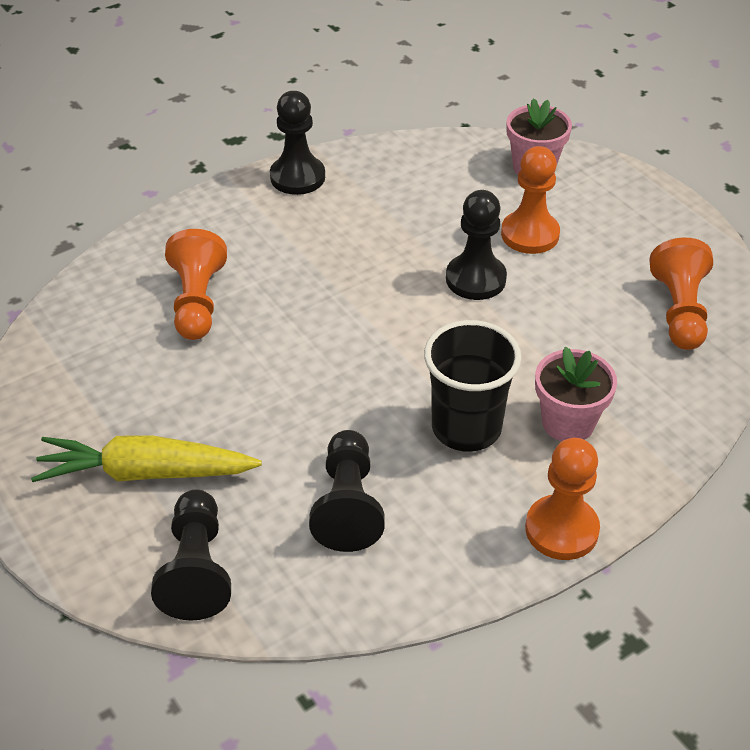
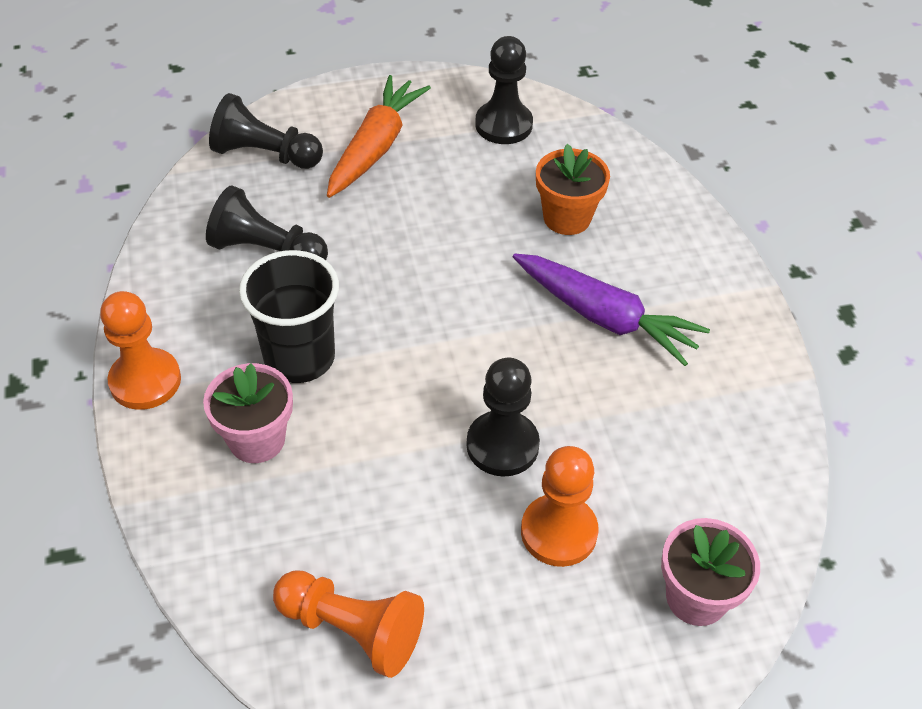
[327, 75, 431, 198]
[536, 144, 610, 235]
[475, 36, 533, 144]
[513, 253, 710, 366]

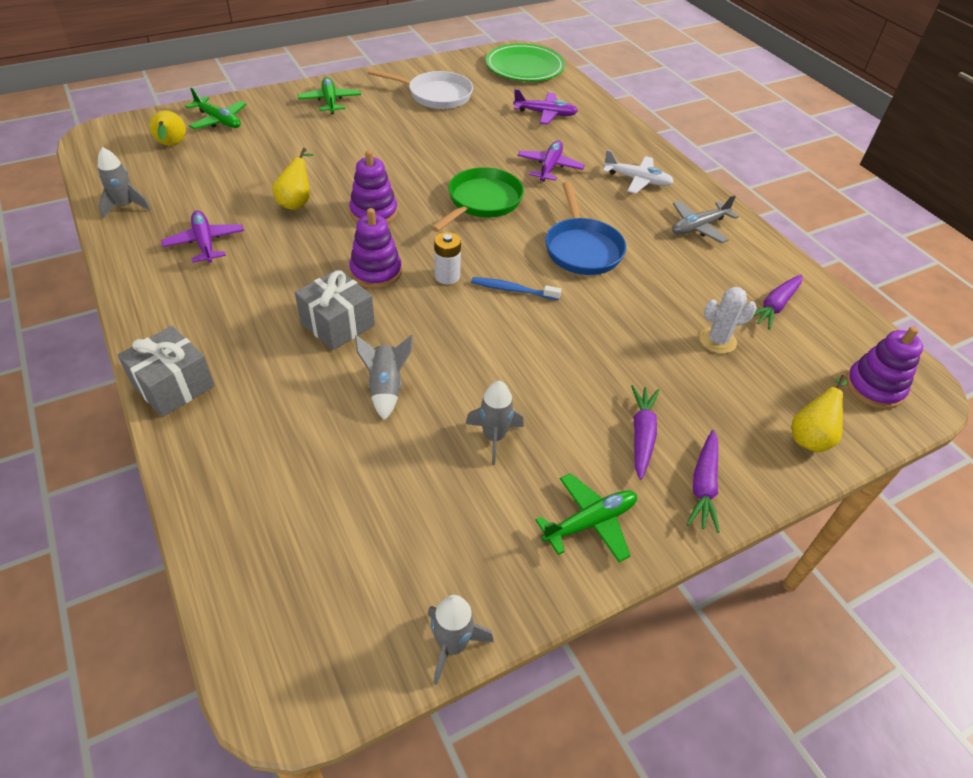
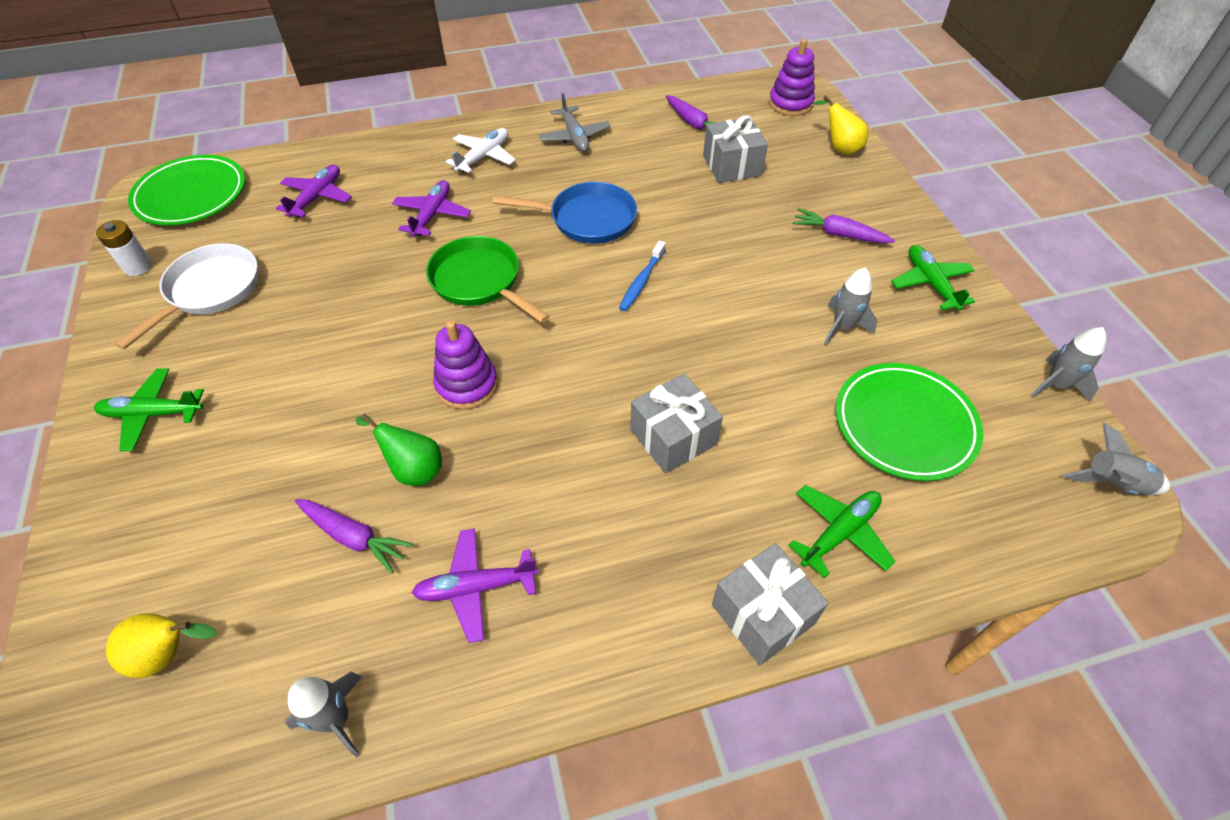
[789, 485, 895, 578]
[355, 414, 442, 486]
[349, 208, 402, 288] (first image)
[1062, 423, 1170, 495]
[96, 220, 152, 276]
[392, 180, 471, 237]
[295, 499, 413, 573]
[703, 115, 768, 183]
[836, 363, 983, 481]

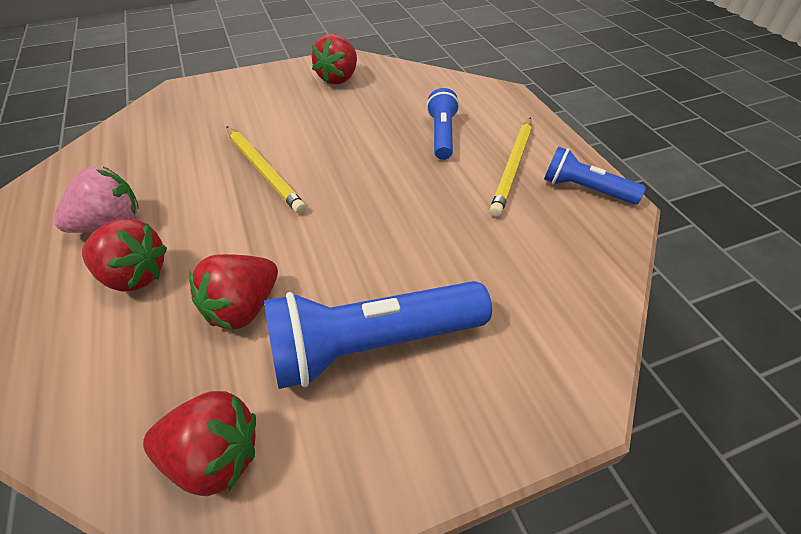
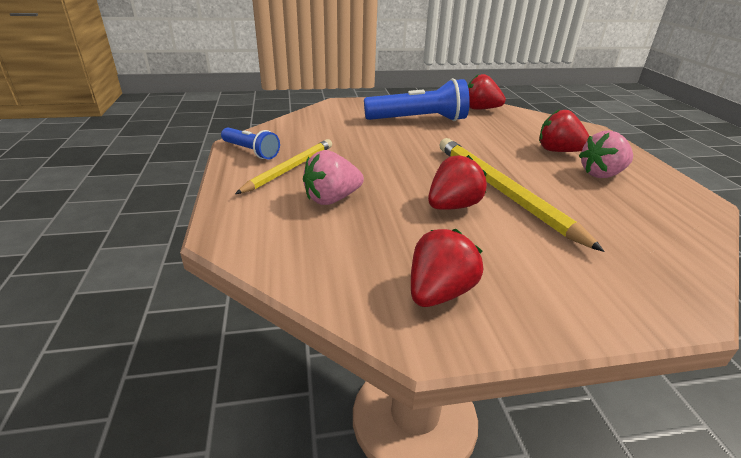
[428, 155, 487, 210]
[439, 138, 605, 252]
[303, 150, 364, 205]

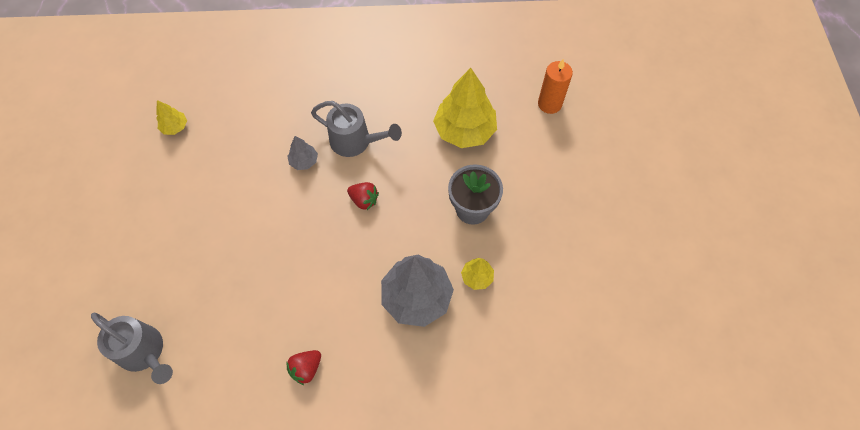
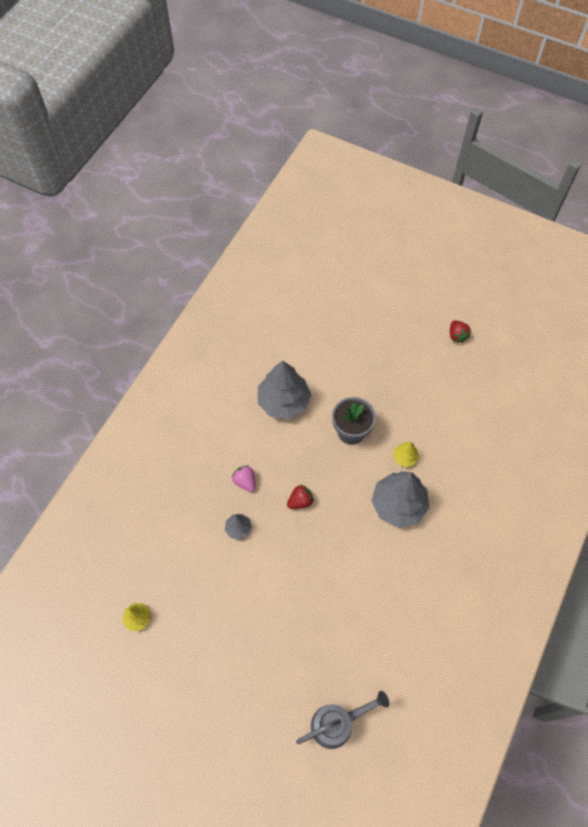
[450, 320, 471, 343]
[232, 465, 255, 492]
[258, 361, 311, 419]
[538, 59, 573, 114] (first image)

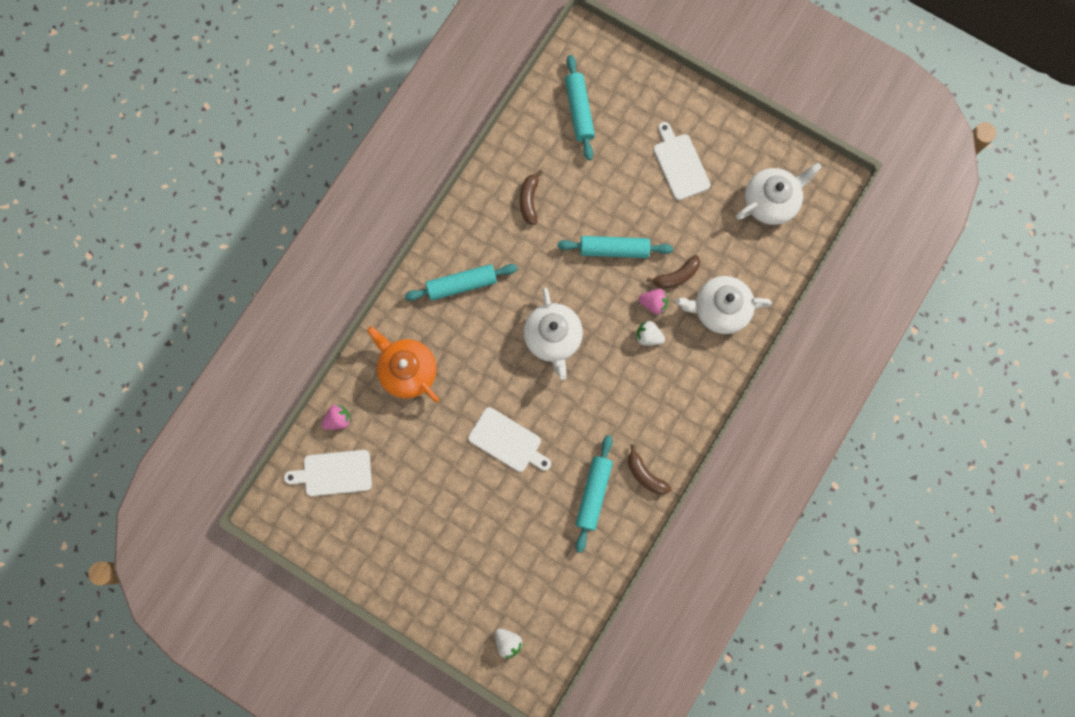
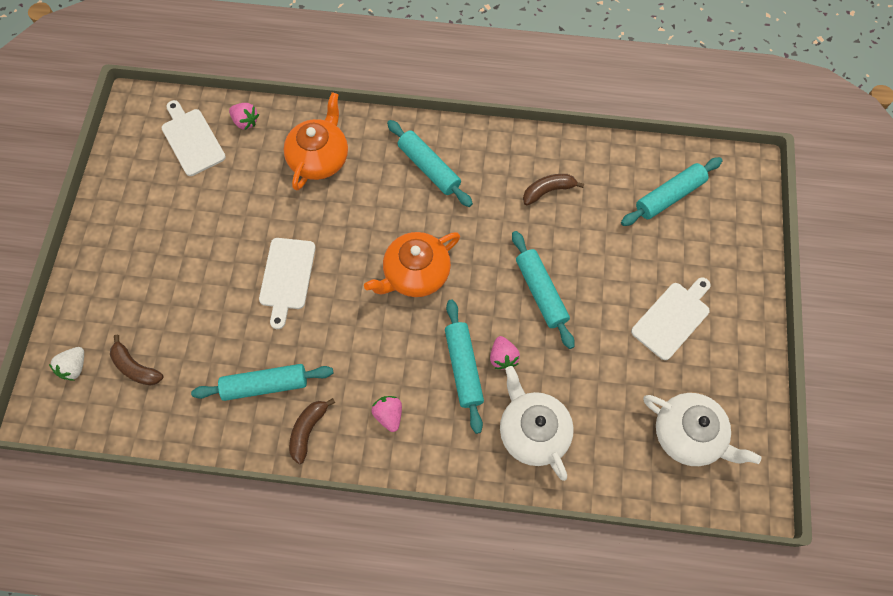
[364, 232, 460, 297]
[445, 300, 484, 434]
[110, 335, 163, 386]
[372, 396, 402, 432]

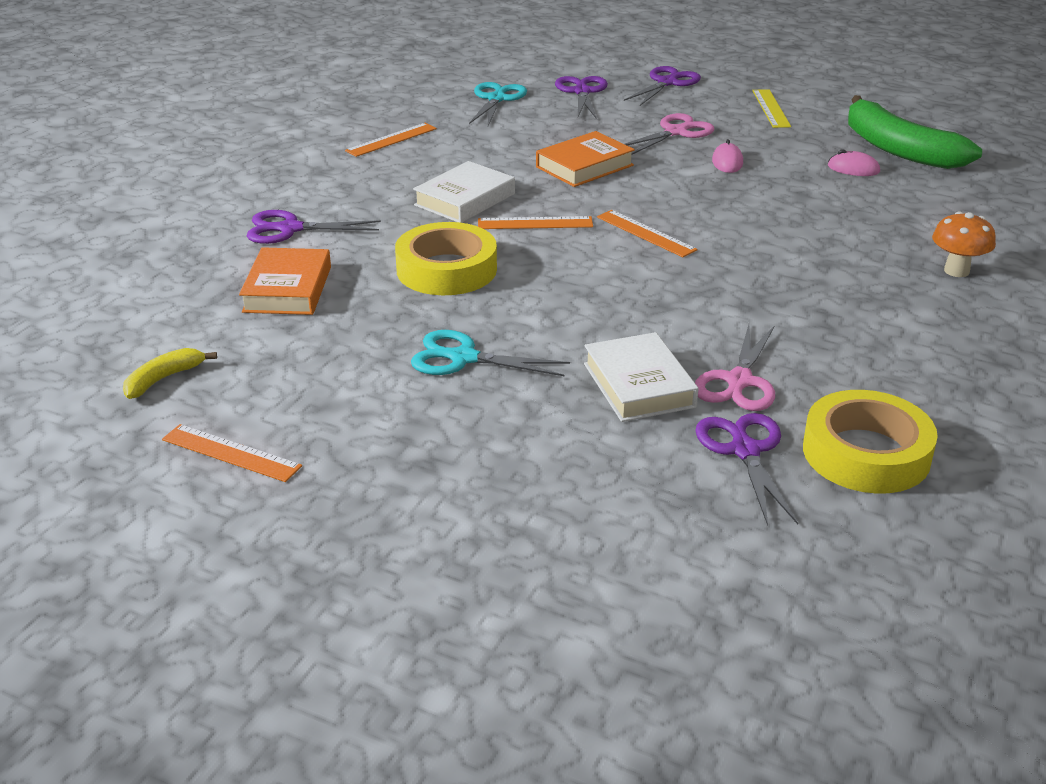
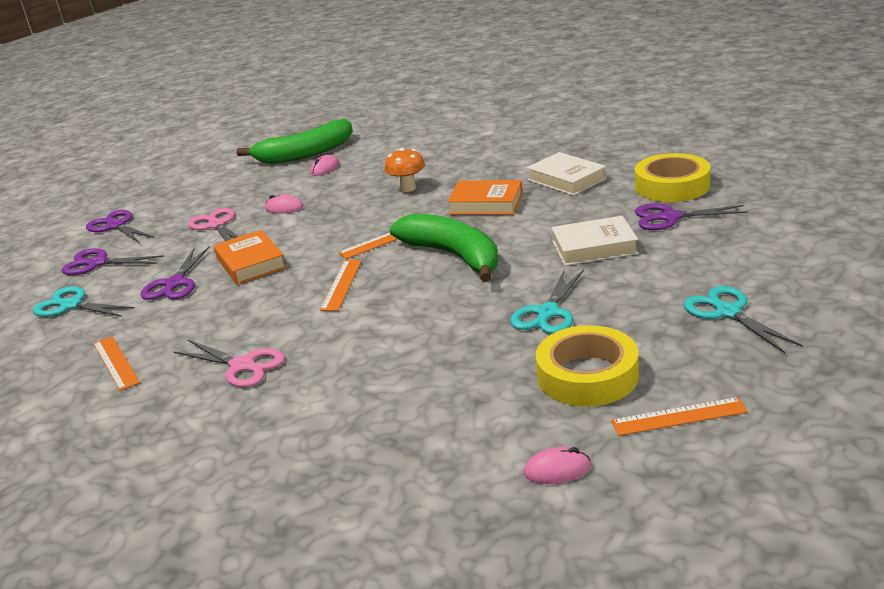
[524, 447, 591, 484]
[611, 397, 748, 436]
[447, 180, 523, 215]
[141, 246, 210, 300]
[536, 325, 639, 407]
[527, 152, 607, 196]
[173, 340, 285, 387]
[752, 89, 791, 128] (first image)
[385, 148, 425, 192]
[390, 213, 498, 282]
[683, 286, 803, 353]

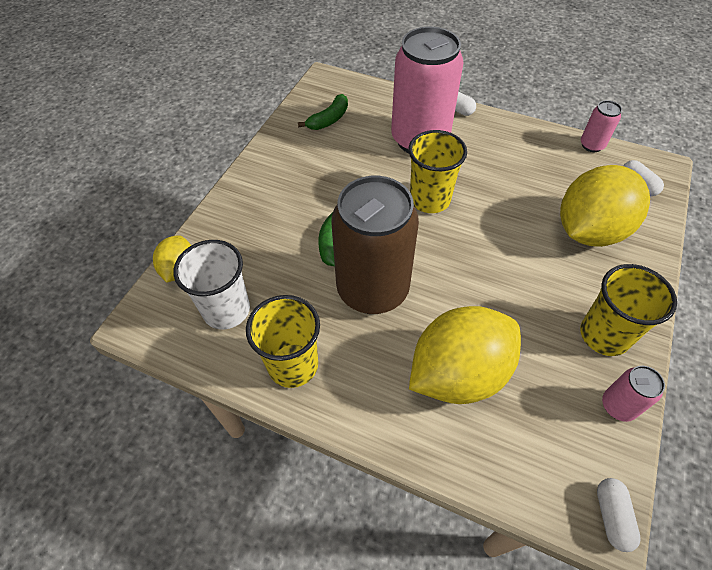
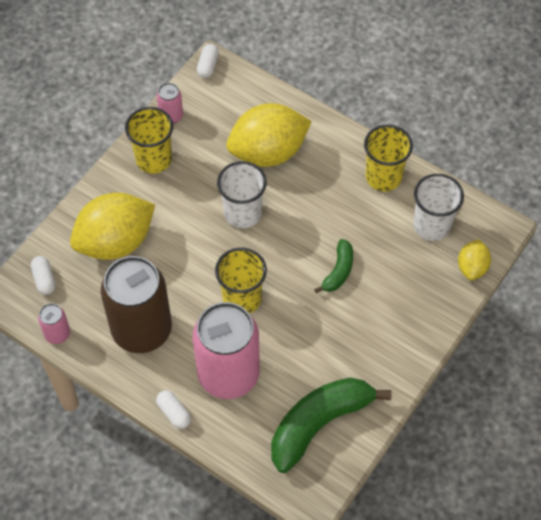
[271, 377, 391, 473]
[101, 256, 172, 353]
[217, 161, 267, 228]

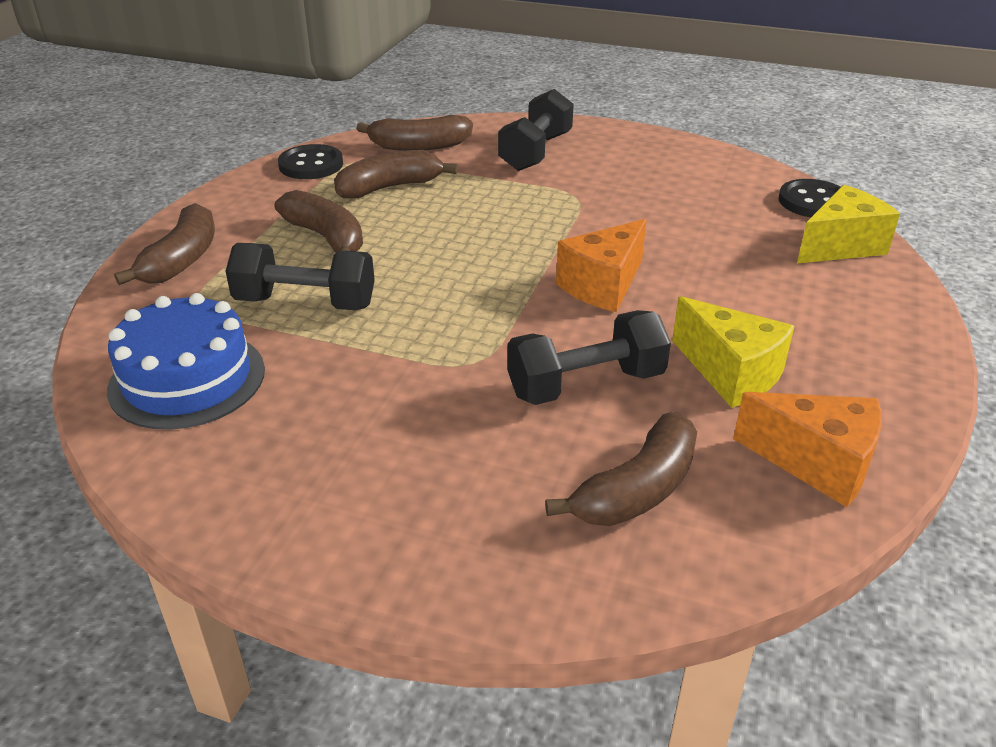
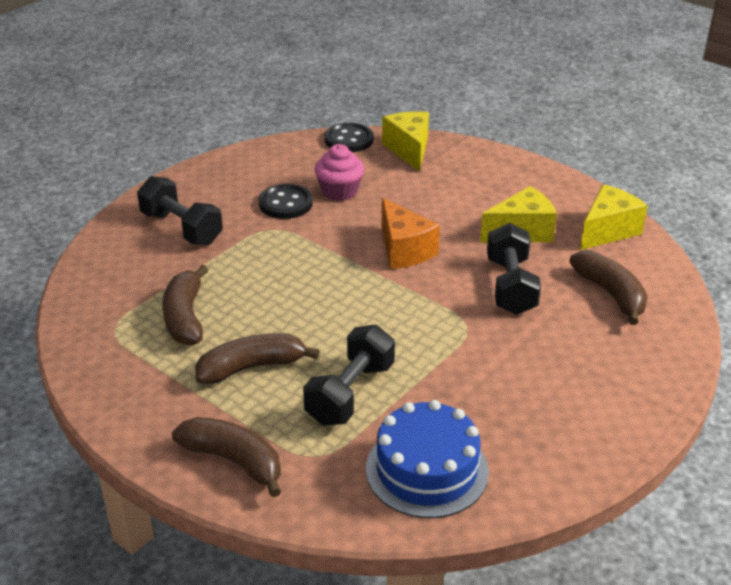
[259, 184, 313, 219]
[356, 115, 473, 151] (first image)
[580, 184, 648, 250]
[315, 144, 364, 201]

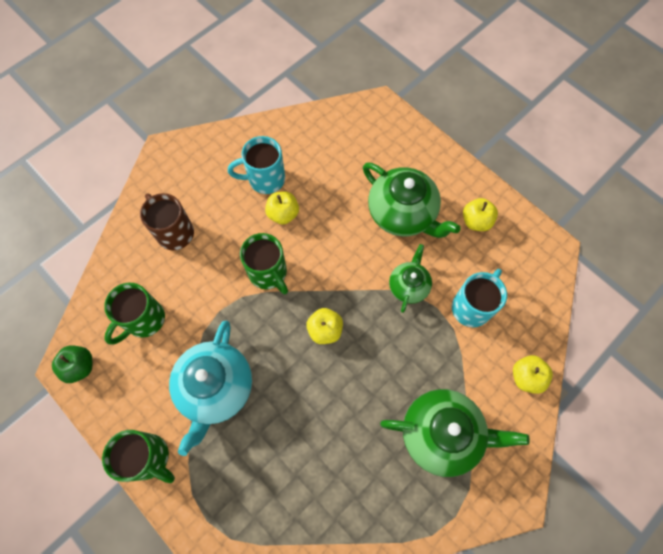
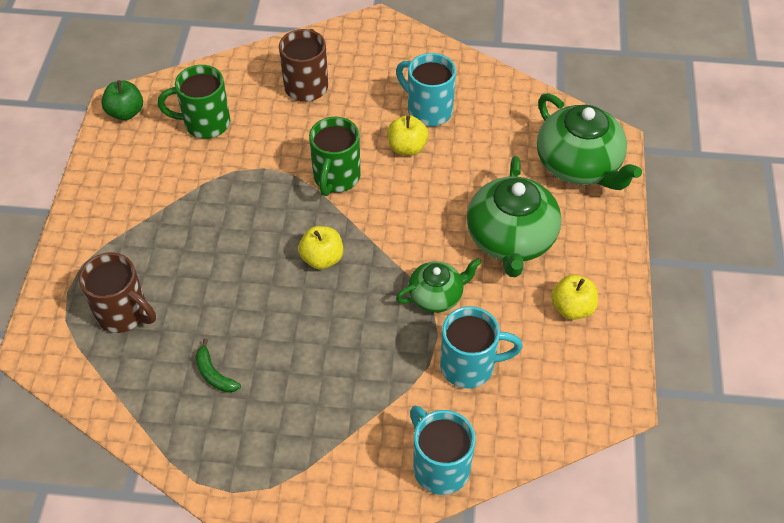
[102, 430, 175, 483] (first image)
[169, 321, 252, 456] (first image)
[537, 93, 642, 190]
[410, 406, 476, 495]
[79, 253, 156, 333]
[196, 339, 241, 393]

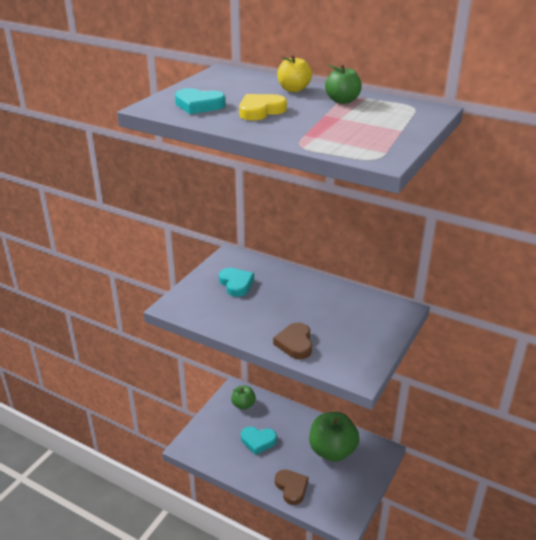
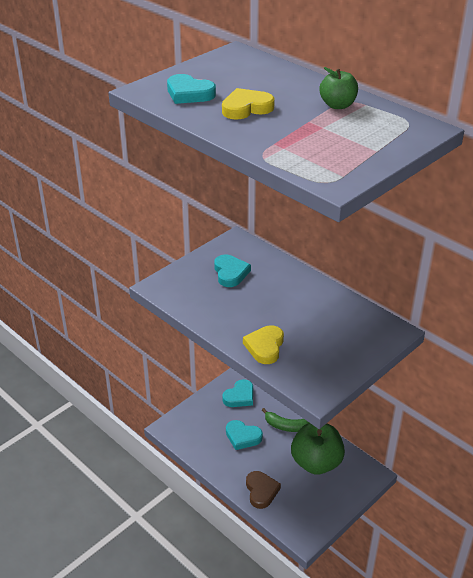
[222, 379, 253, 407]
[243, 325, 284, 364]
[277, 55, 312, 92] (first image)
[262, 408, 309, 432]

